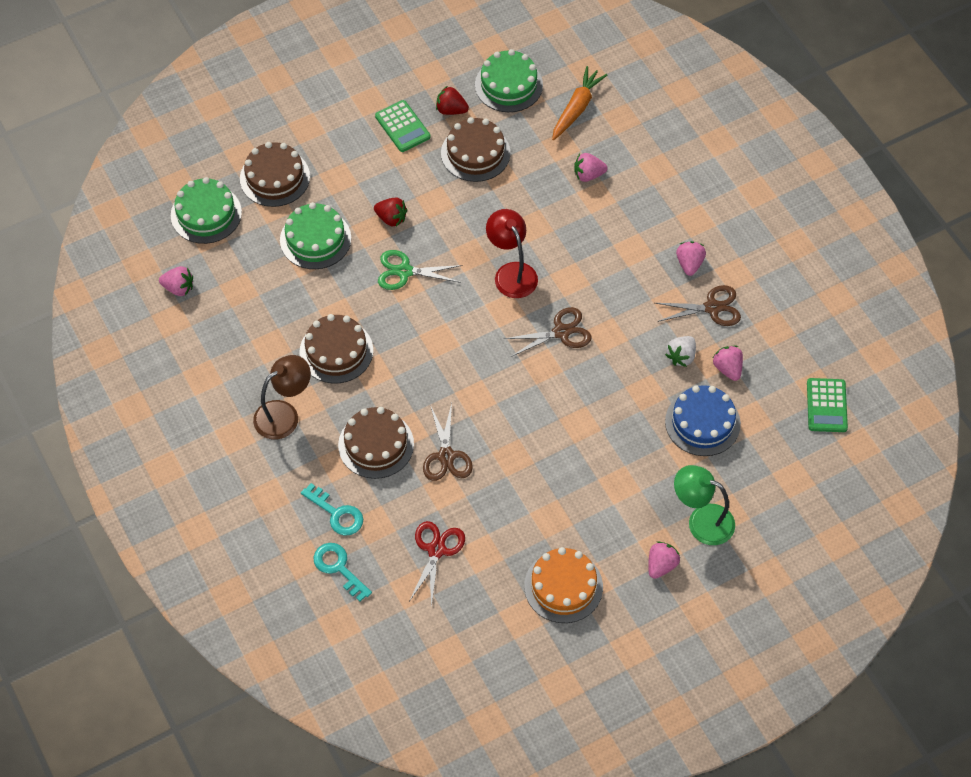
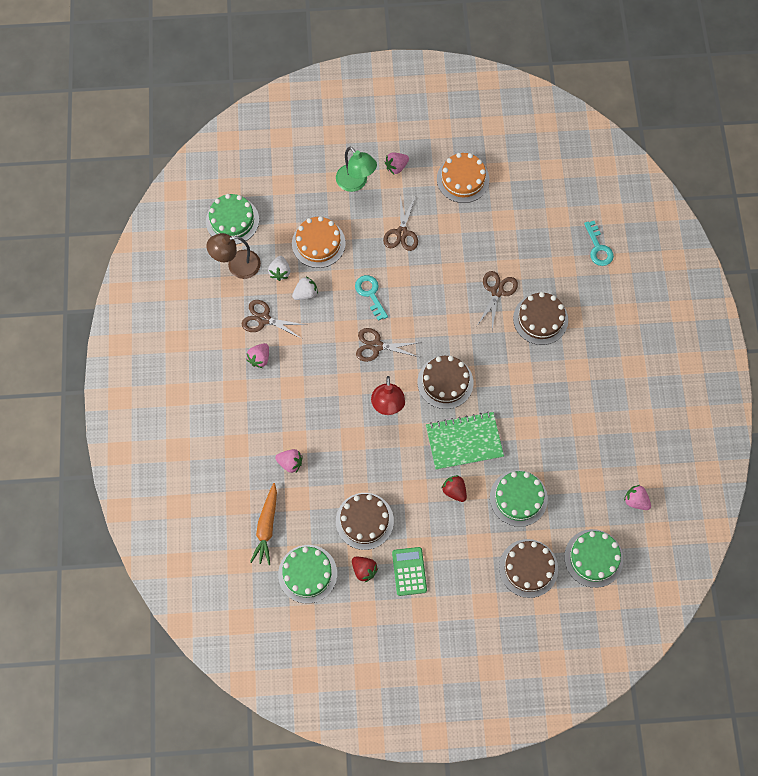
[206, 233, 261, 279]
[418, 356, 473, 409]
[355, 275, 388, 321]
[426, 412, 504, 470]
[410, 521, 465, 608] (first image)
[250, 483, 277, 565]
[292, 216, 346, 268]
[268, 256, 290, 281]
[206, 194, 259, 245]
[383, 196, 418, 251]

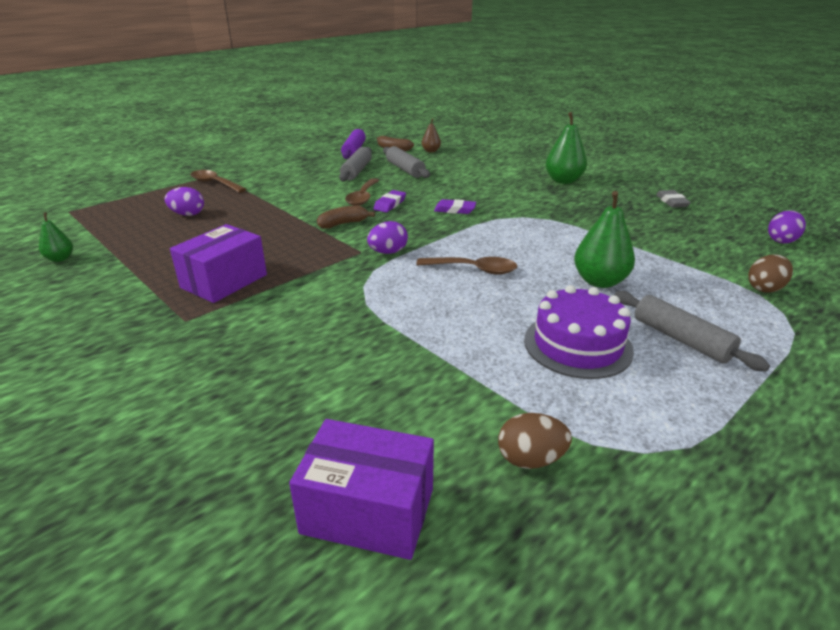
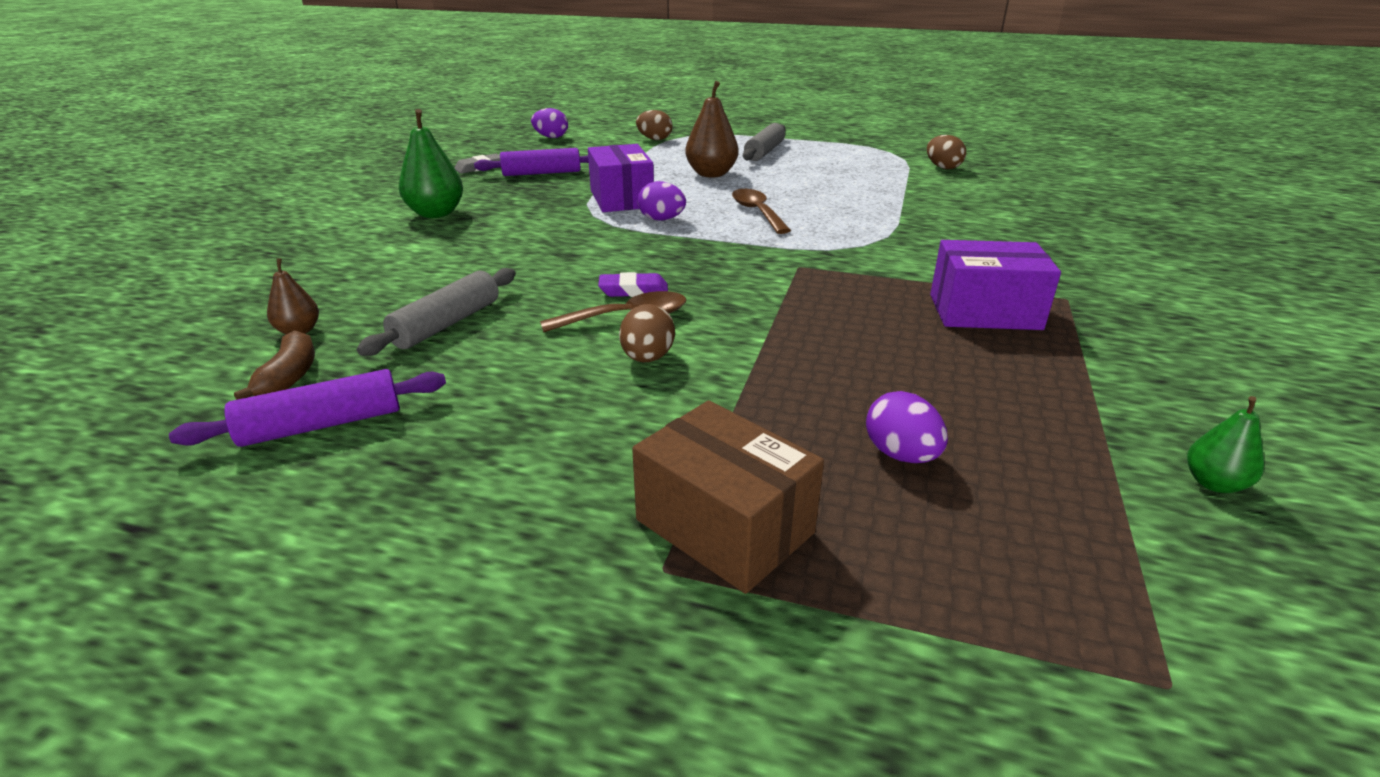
[632, 401, 824, 594]
[588, 144, 654, 212]
[317, 205, 375, 229] (first image)
[339, 147, 372, 182] (first image)
[638, 181, 686, 221]
[434, 199, 476, 214] (first image)
[524, 285, 634, 379] (first image)
[685, 81, 739, 178]
[474, 148, 589, 176]
[619, 304, 675, 363]

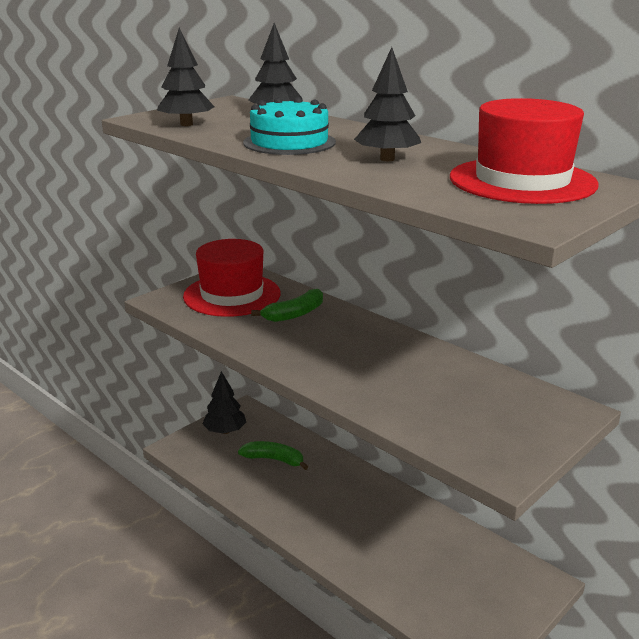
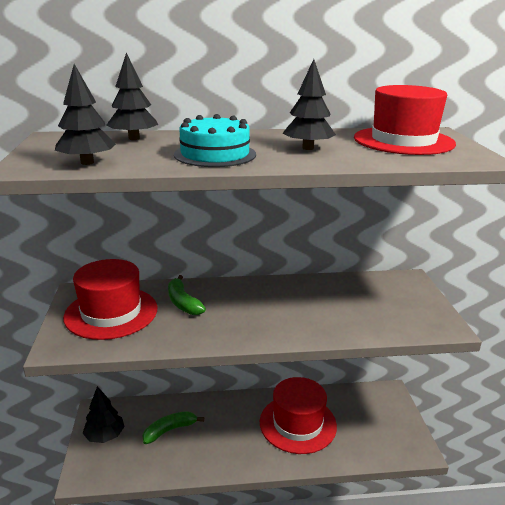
[168, 275, 206, 315]
[260, 377, 337, 454]

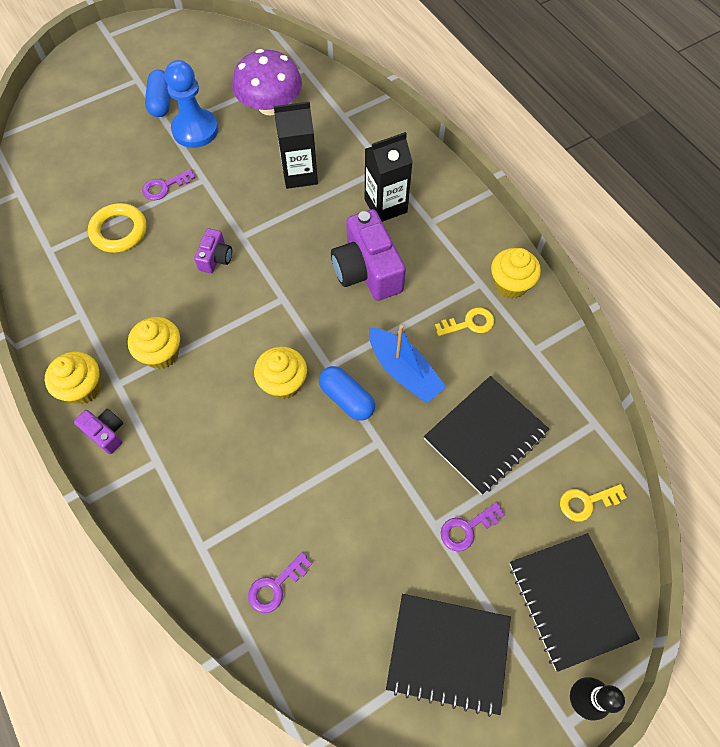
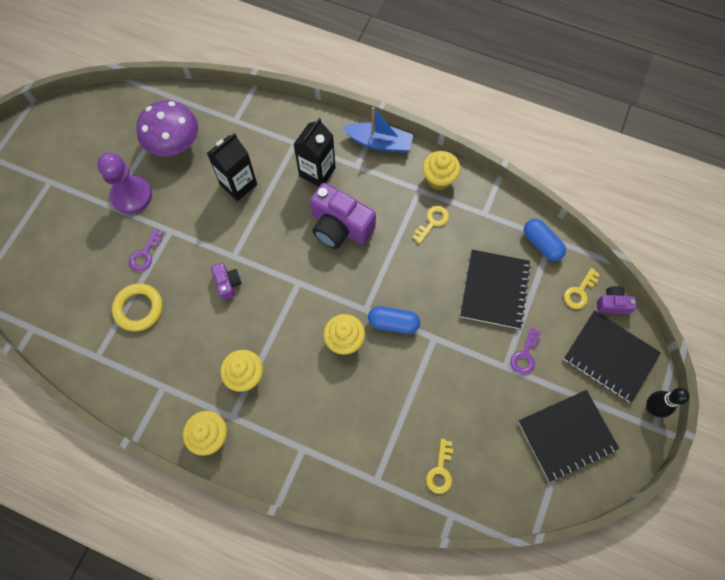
[597, 286, 637, 314]
[524, 219, 566, 261]
[97, 152, 152, 214]
[426, 439, 453, 494]
[343, 107, 413, 153]

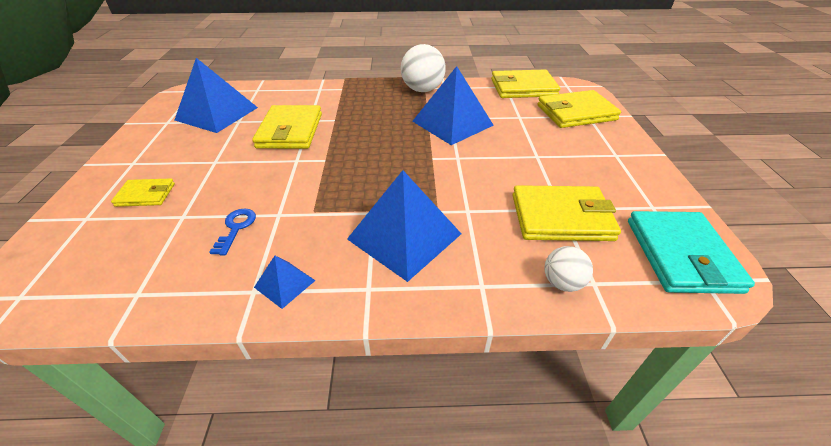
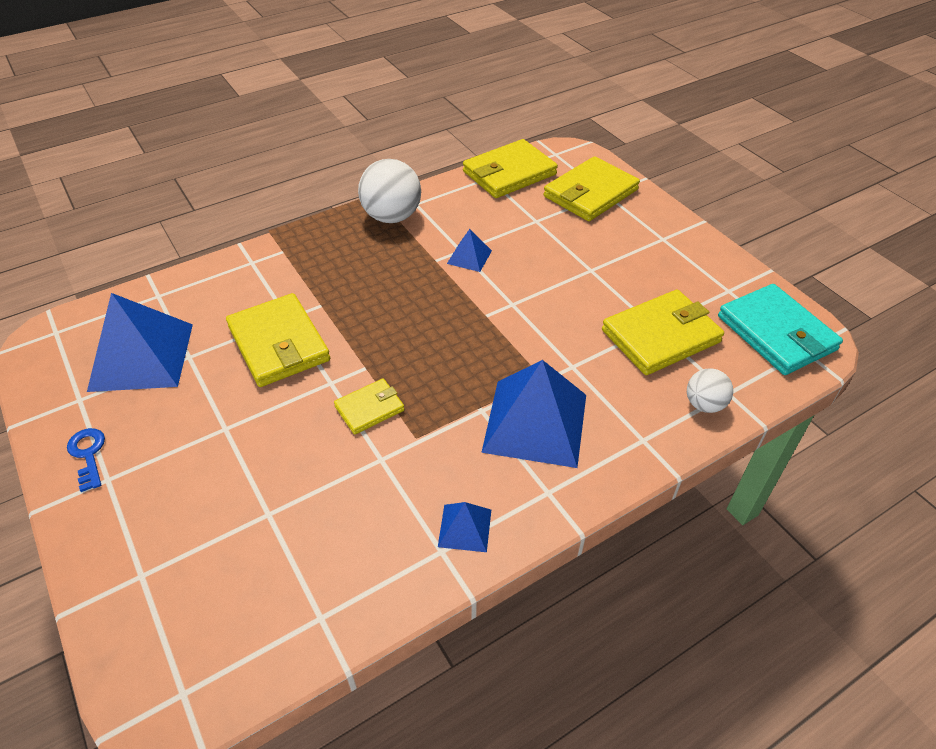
[334, 379, 405, 435]
[67, 428, 105, 492]
[447, 229, 492, 272]

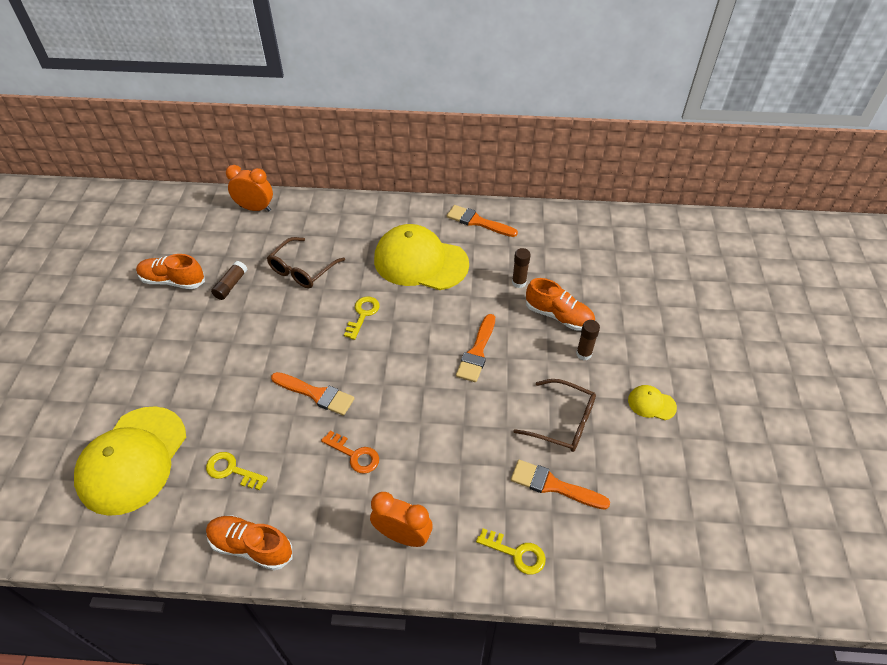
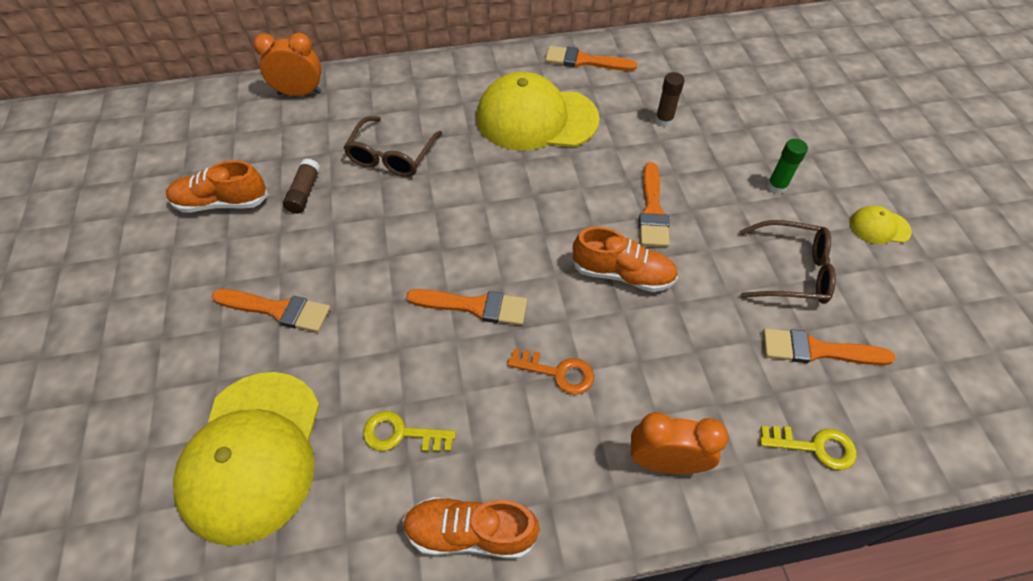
[344, 296, 380, 340] (first image)
[572, 227, 678, 292]
[767, 139, 808, 194]
[212, 289, 331, 332]

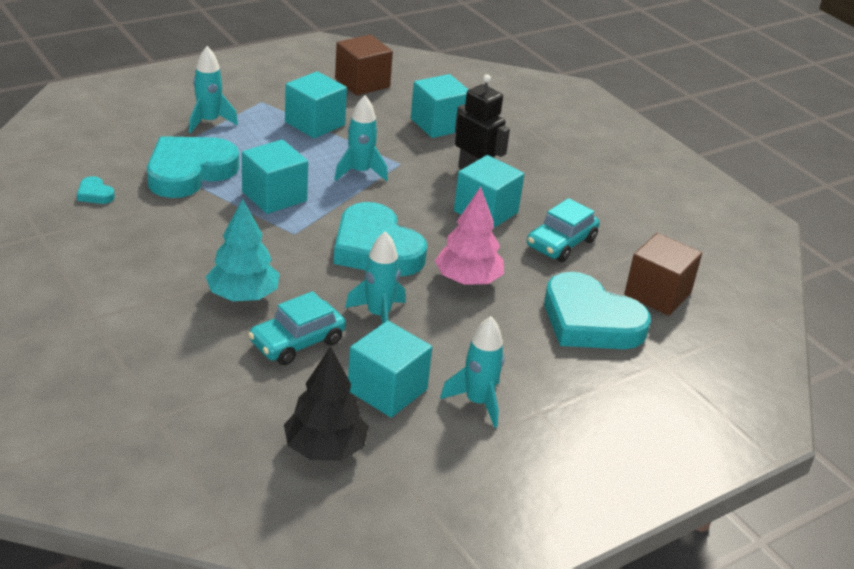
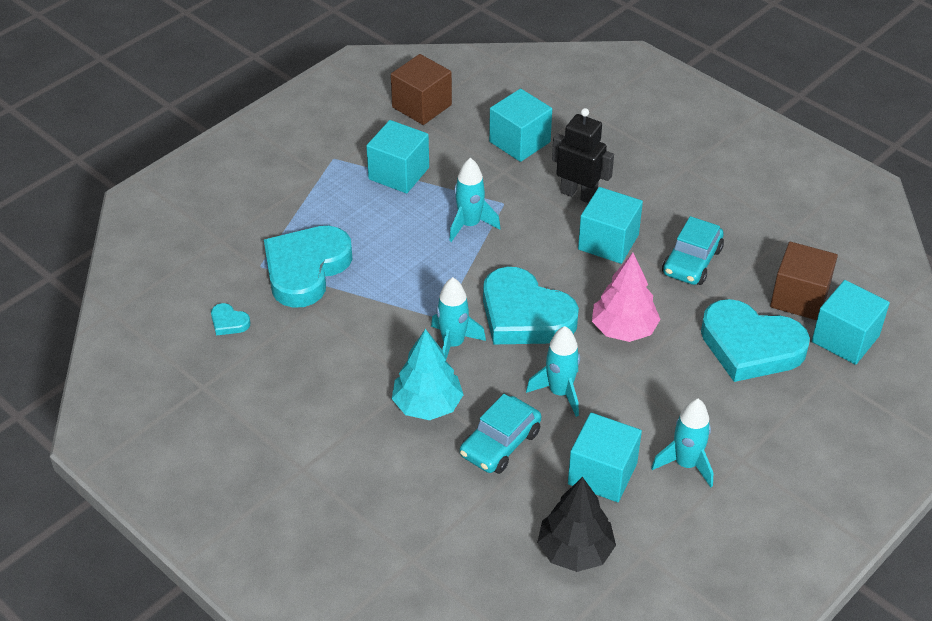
[431, 277, 486, 359]
[812, 280, 890, 365]

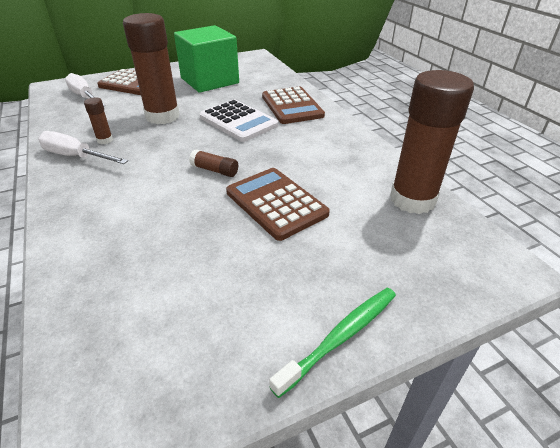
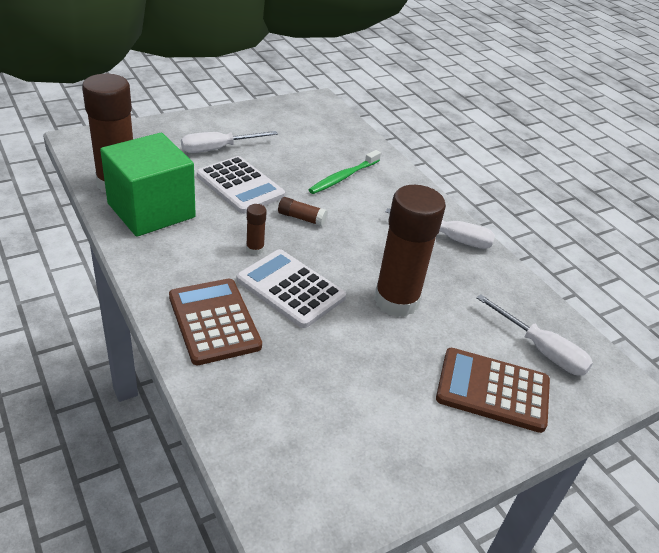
[246, 204, 267, 255]
[100, 133, 196, 237]
[197, 156, 285, 214]
[308, 150, 381, 194]
[181, 131, 278, 153]

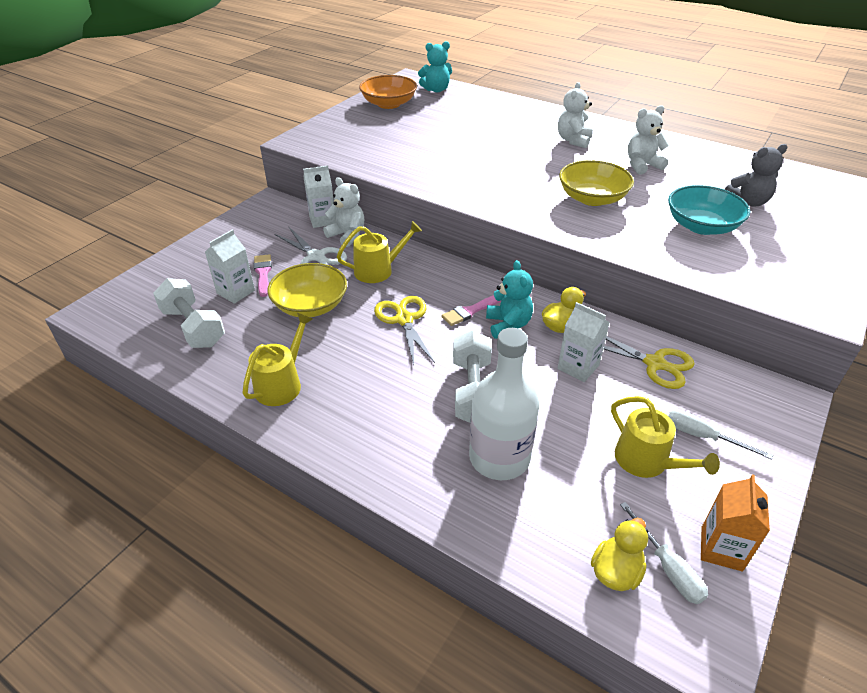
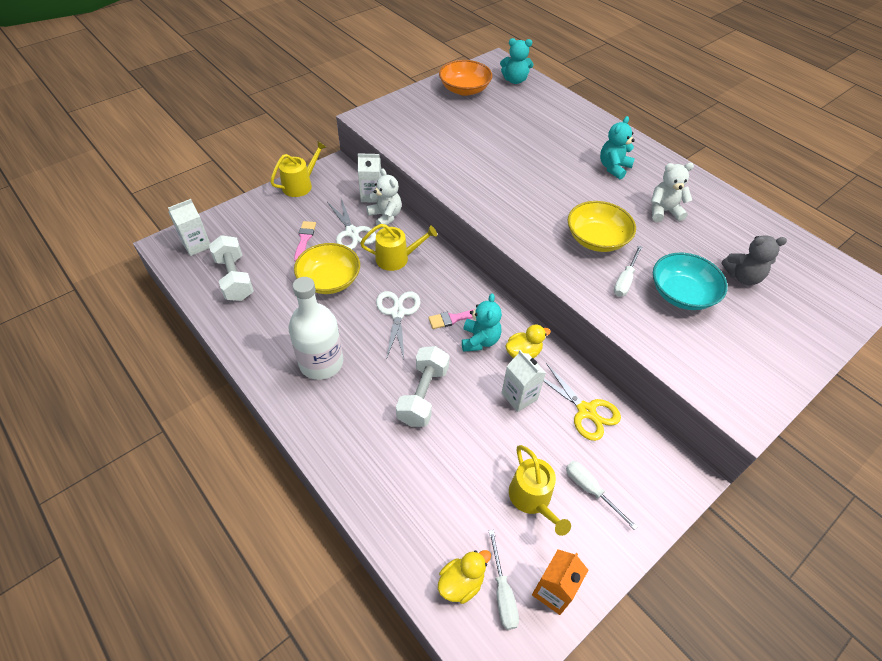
[168, 199, 210, 256]
[270, 141, 326, 197]
[376, 291, 420, 360]
[288, 277, 343, 380]
[600, 116, 635, 180]
[614, 246, 642, 297]

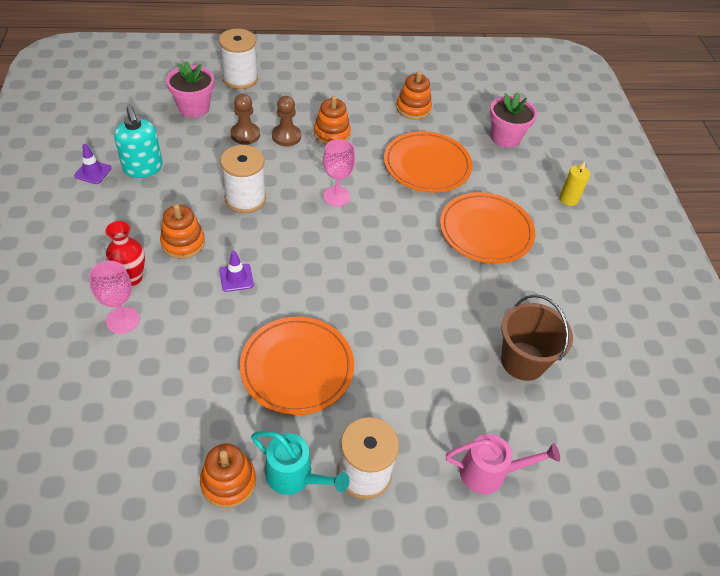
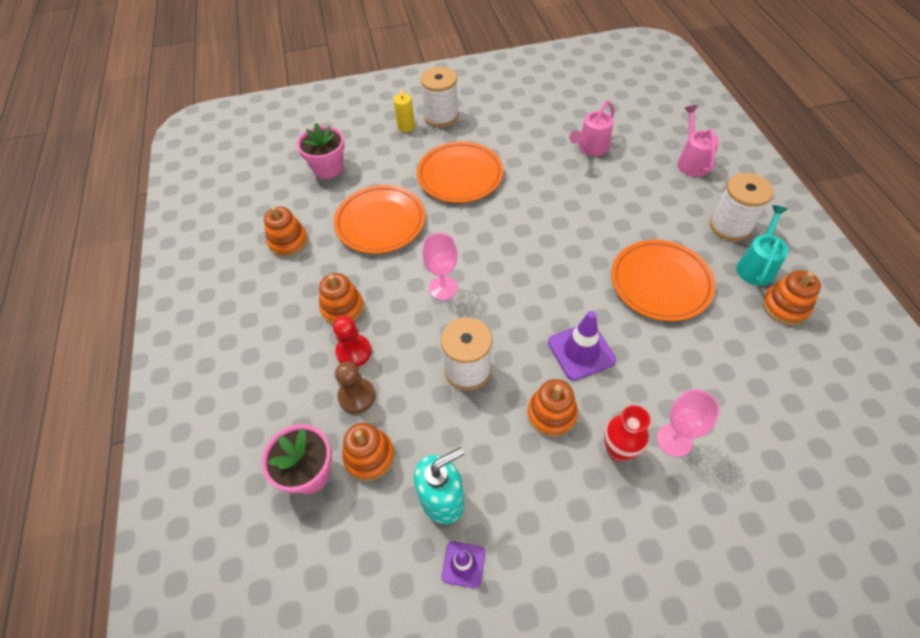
[421, 67, 459, 128]
[548, 311, 616, 381]
[333, 316, 372, 367]
[569, 101, 615, 156]
[342, 423, 395, 481]

